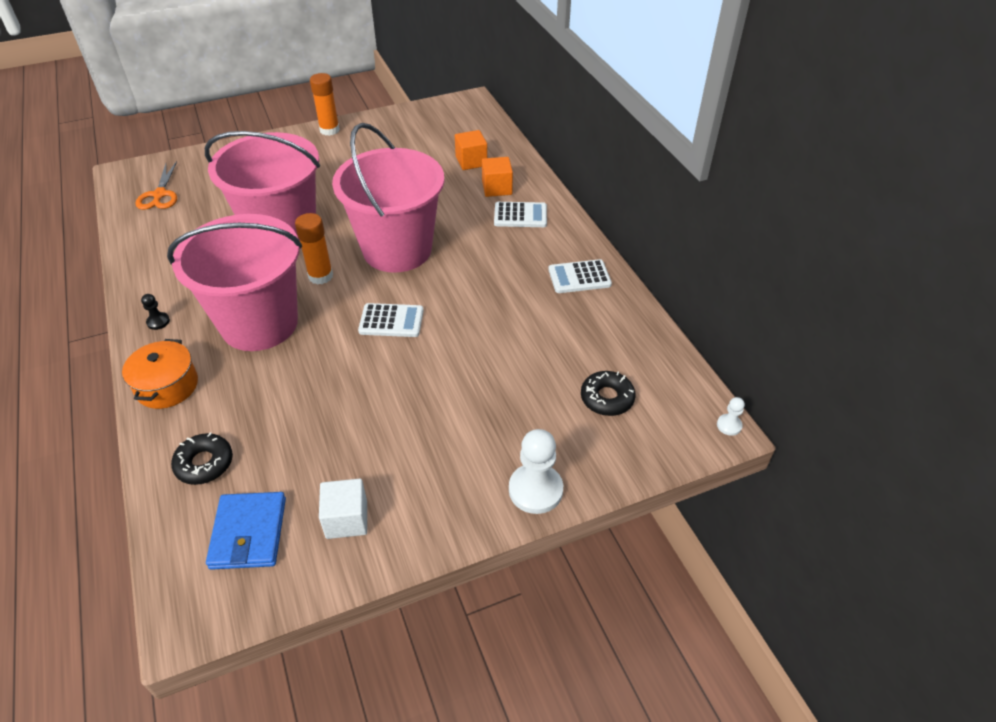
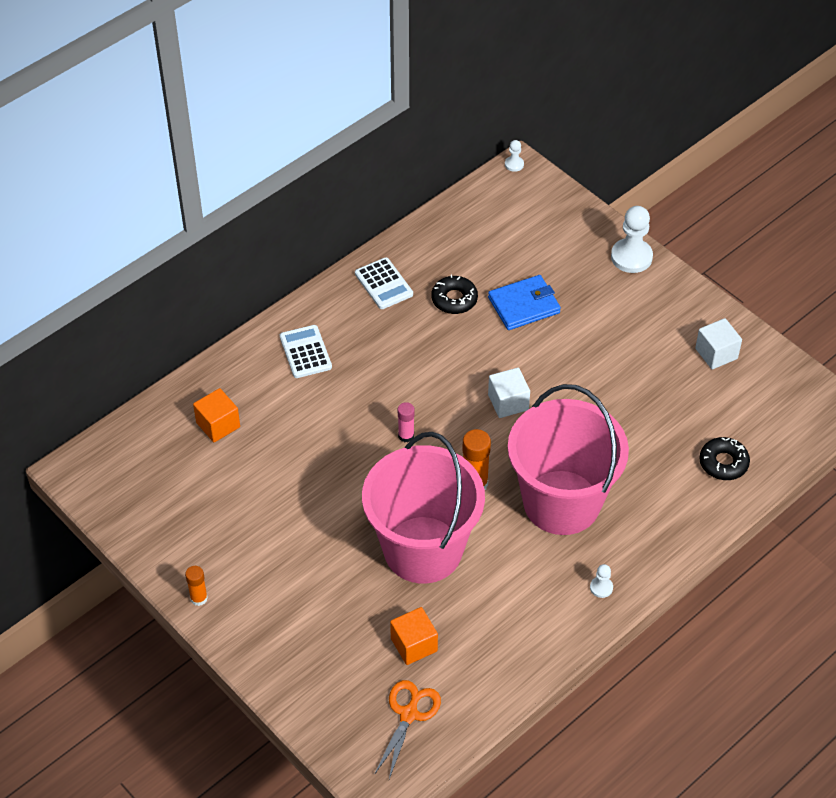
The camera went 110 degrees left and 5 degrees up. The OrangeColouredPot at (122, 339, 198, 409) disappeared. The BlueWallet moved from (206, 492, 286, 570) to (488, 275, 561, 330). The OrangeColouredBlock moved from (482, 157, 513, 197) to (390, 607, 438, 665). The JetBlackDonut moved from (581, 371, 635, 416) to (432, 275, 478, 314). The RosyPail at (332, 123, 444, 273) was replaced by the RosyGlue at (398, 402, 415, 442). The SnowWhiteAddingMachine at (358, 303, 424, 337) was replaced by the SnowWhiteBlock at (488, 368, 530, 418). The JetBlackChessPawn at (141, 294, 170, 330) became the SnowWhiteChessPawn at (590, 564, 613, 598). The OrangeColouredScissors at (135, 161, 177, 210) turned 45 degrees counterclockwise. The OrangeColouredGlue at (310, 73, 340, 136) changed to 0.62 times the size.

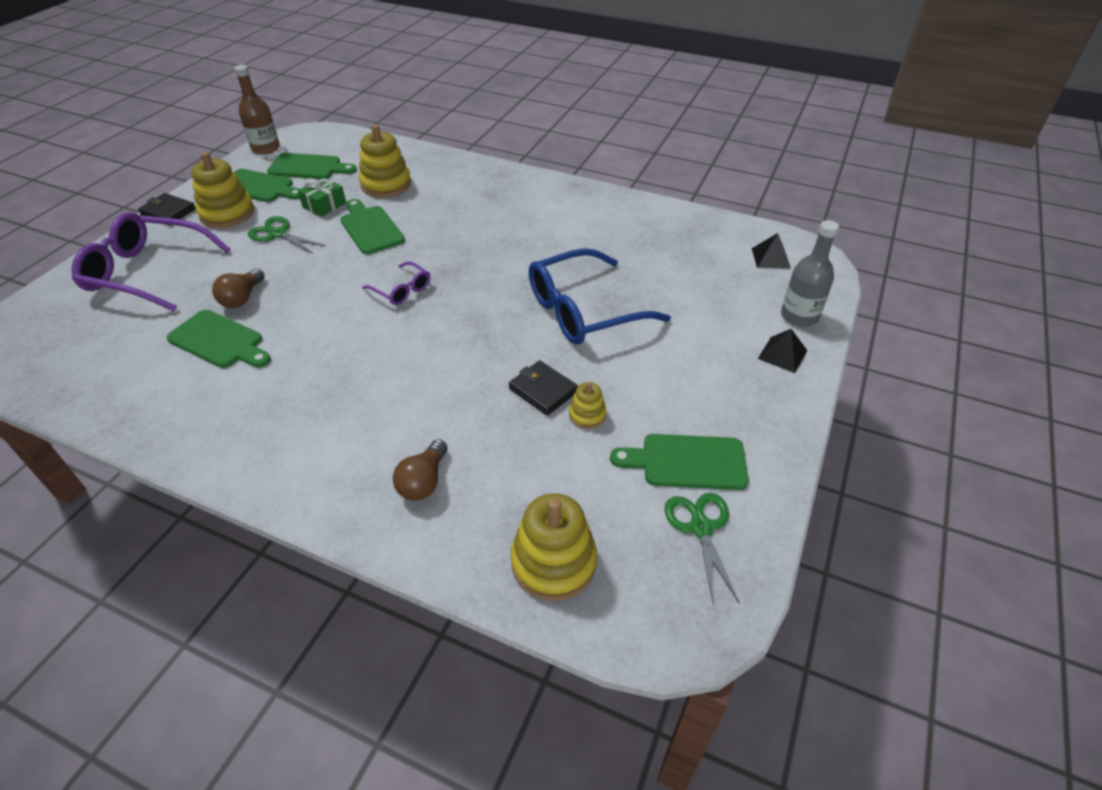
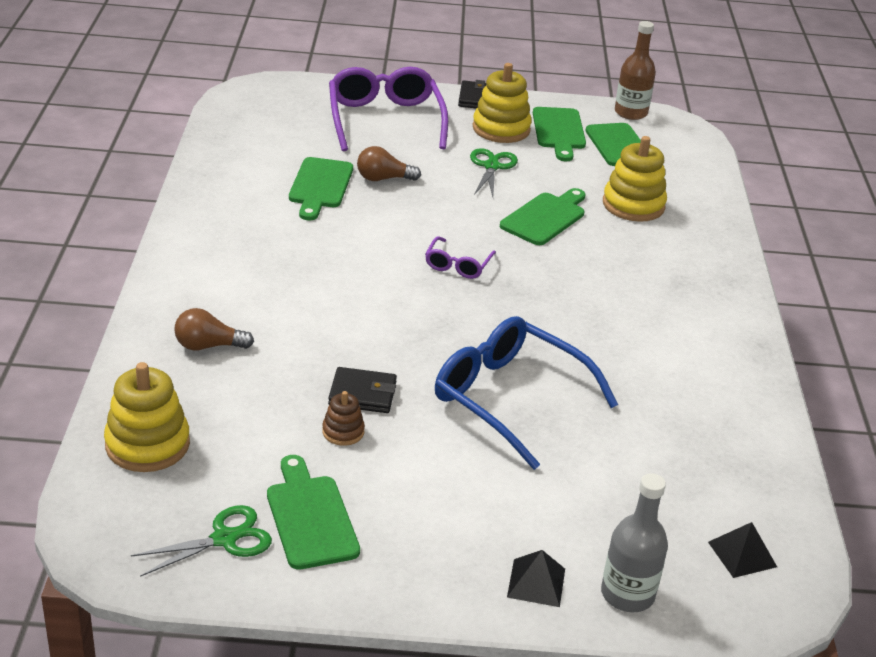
The camera went 65 degrees right and 10 degrees down. The EmeraldPresent at (298, 177, 346, 217) disappeared. The BrightYellowStackingToy at (569, 382, 606, 429) became the RussetStackingToy at (322, 391, 365, 446). The JetBlackWallet at (509, 360, 578, 415) turned 75 degrees clockwise.

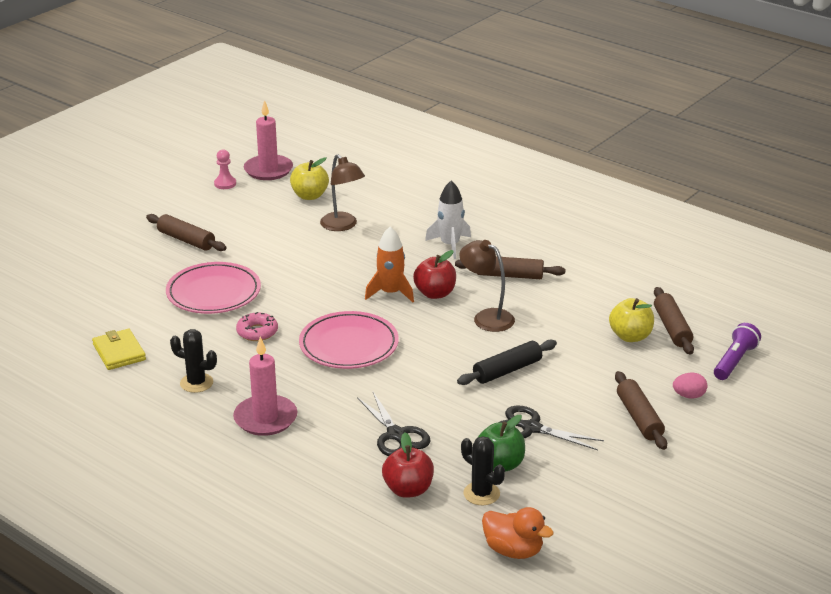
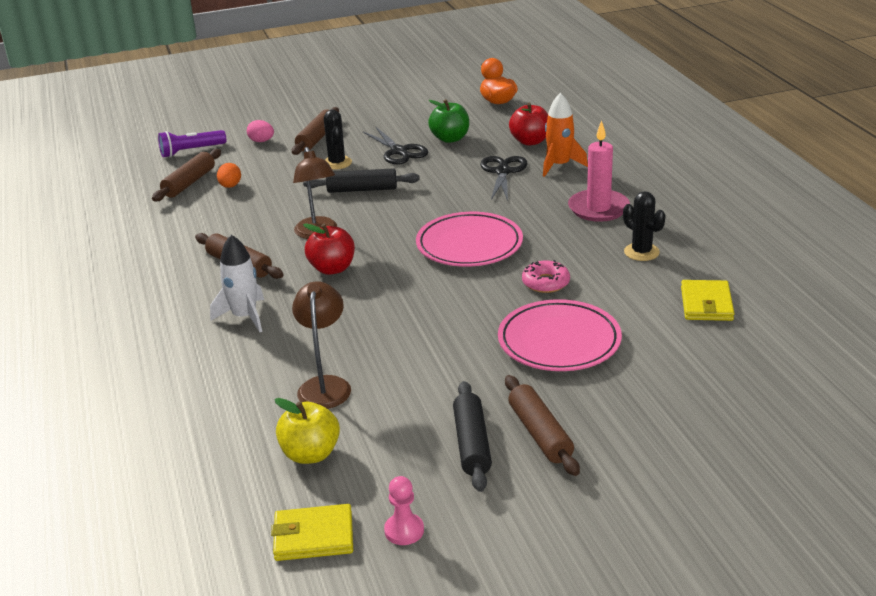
The camera went 145 degrees left and 0 degrees up. The JetBlackDoughRoller at (453, 381, 492, 492) appeared. The OrangeColouredRocket moved from (365, 227, 414, 303) to (543, 93, 588, 177). The JetBlackPricklyPlant moved from (461, 436, 505, 505) to (324, 110, 352, 170). The RosyCandle at (244, 100, 293, 180) was replaced by the BrightYellowWallet at (271, 504, 353, 561). The BrightYellowAppleFruit at (609, 298, 654, 342) was replaced by the OrangeColouredToyEgg at (217, 163, 241, 188).

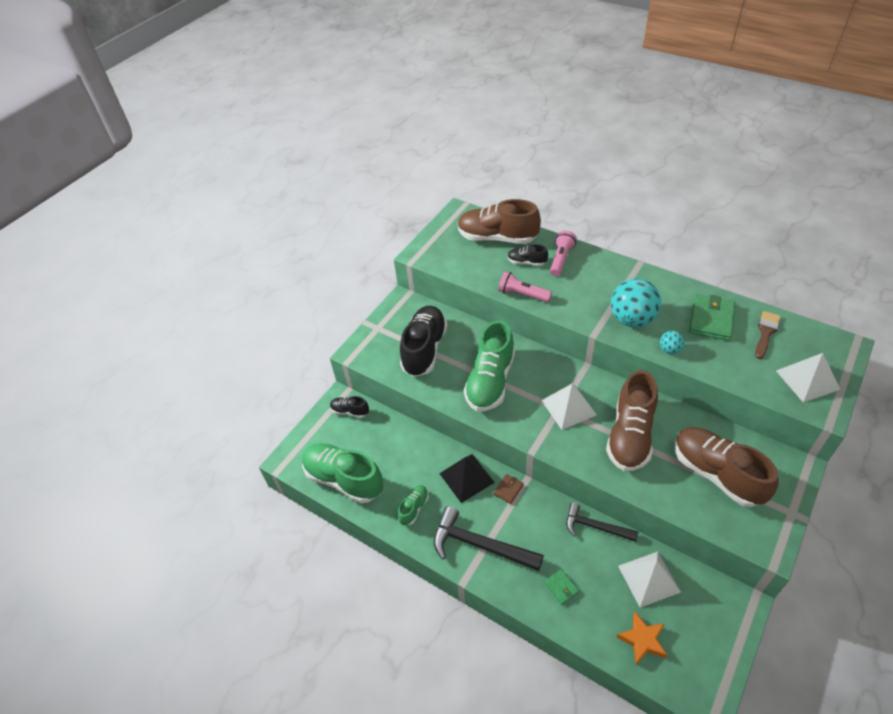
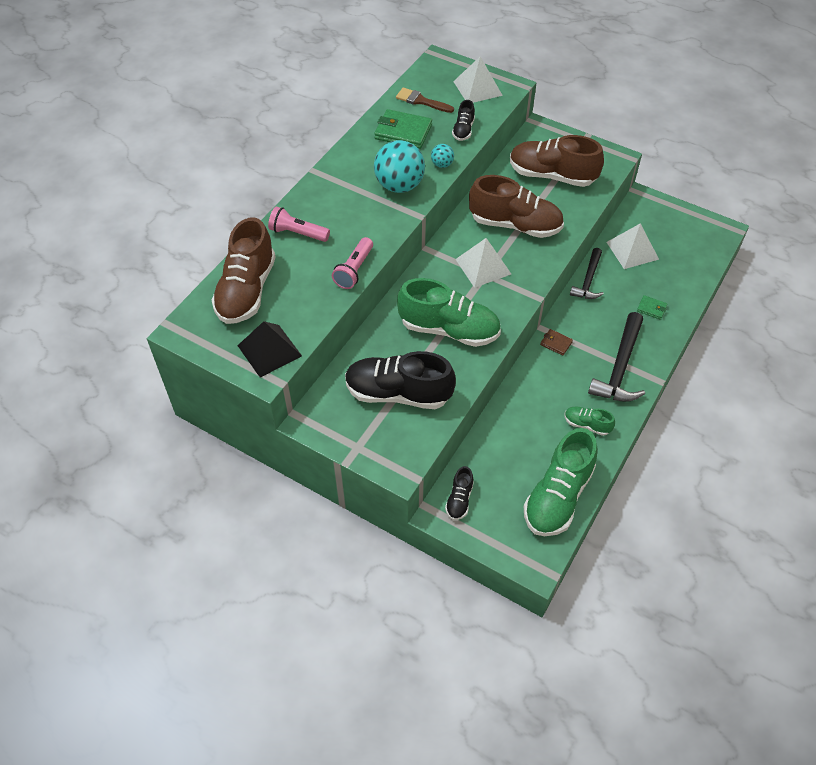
The camera went 95 degrees left and 5 degrees up. The OrangeColouredFivePointedStar at (616, 612, 667, 665) disappeared. The JetBlackSolidPyramid moved from (439, 454, 495, 503) to (237, 321, 302, 378). The JetBlackLaceUpShoe moved from (507, 244, 548, 266) to (452, 100, 475, 141). The EmeraldWallet at (544, 569, 579, 605) turned 60 degrees clockwise. The RussetLaceUpShoe at (675, 427, 779, 507) turned 60 degrees clockwise.

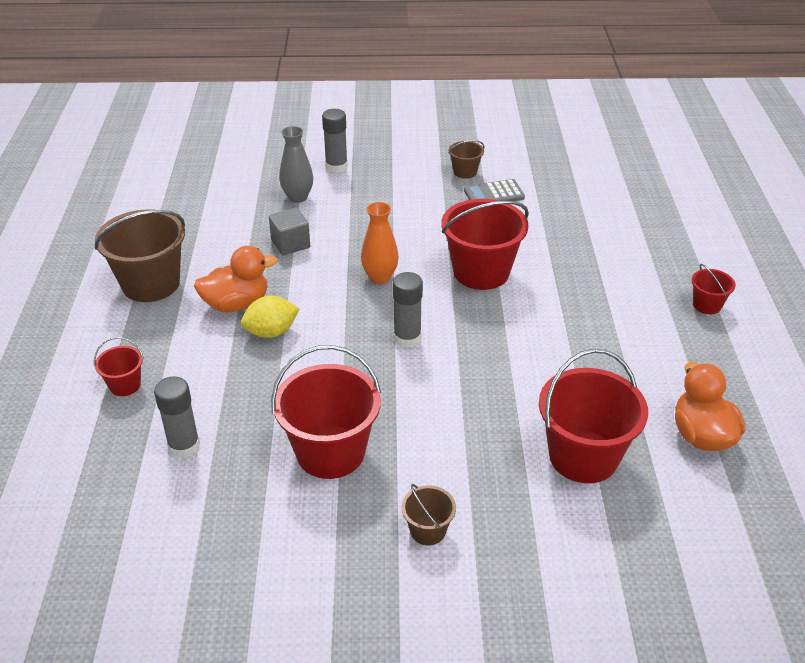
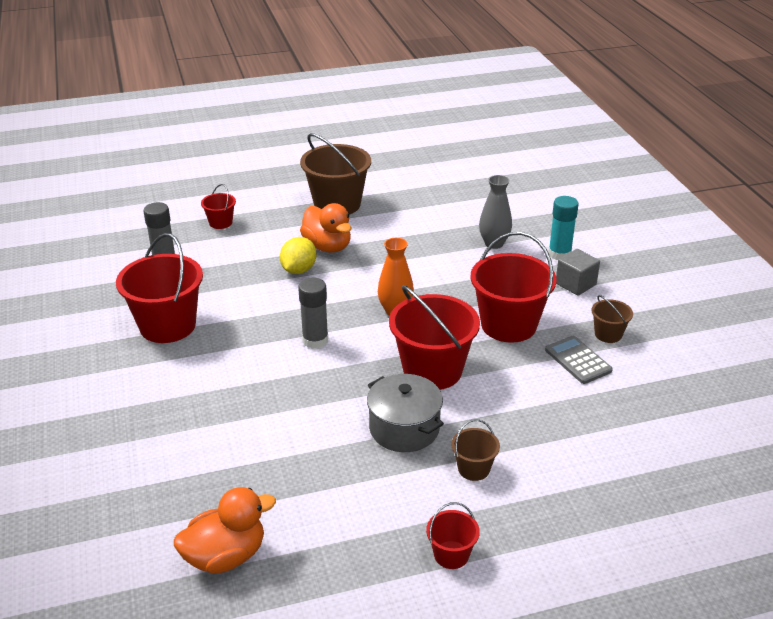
The camera went 75 degrees right and 5 degrees down. The GreyPot at (367, 374, 444, 452) appeared. The GreyBlock moved from (269, 208, 310, 255) to (556, 249, 600, 296). The RussetPail moved from (402, 484, 456, 546) to (451, 419, 500, 481). The RedPail moved from (539, 349, 648, 483) to (470, 232, 557, 343). The GreyGlue at (322, 109, 348, 173) became the AquaGlue at (548, 196, 579, 260). The BrightYellowLemon at (241, 296, 299, 338) turned 60 degrees clockwise.

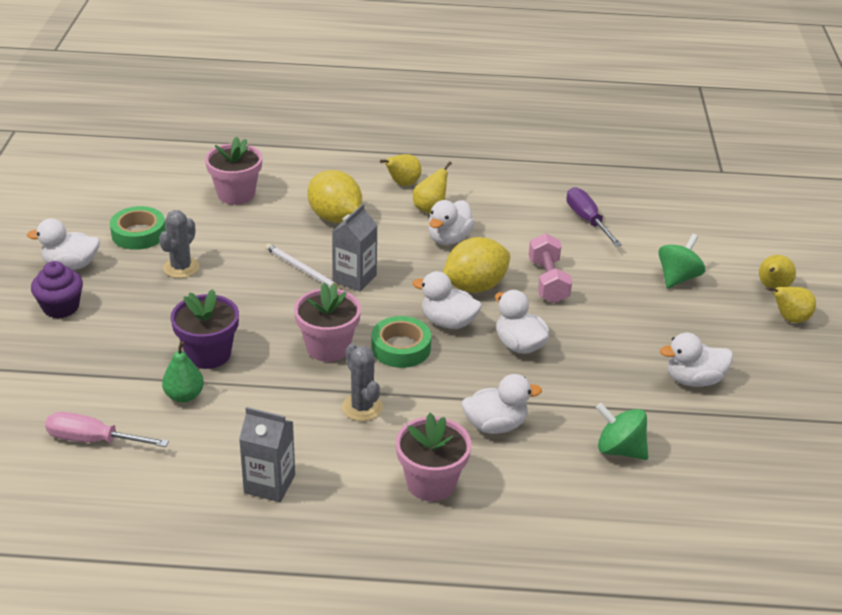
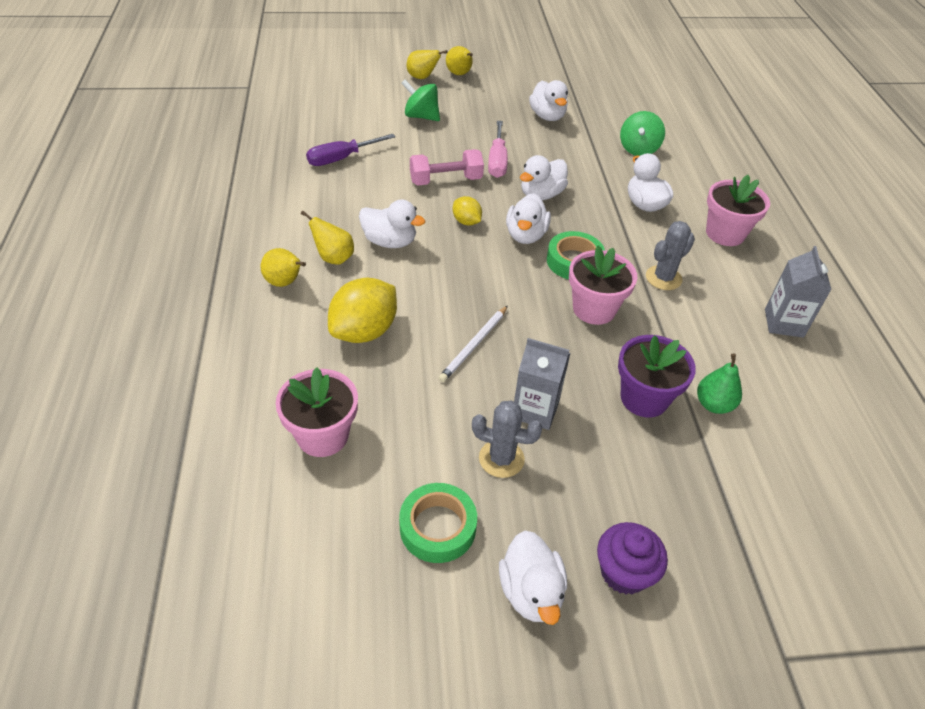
The camera went 100 degrees left and 10 degrees up. The RosyHandScrewdriver moved from (45, 412, 169, 447) to (488, 121, 508, 178). The GreyMilkCarton moved from (332, 204, 378, 292) to (514, 338, 570, 430). The BrightYellowLemon at (443, 237, 510, 293) changed to 0.52 times the size.

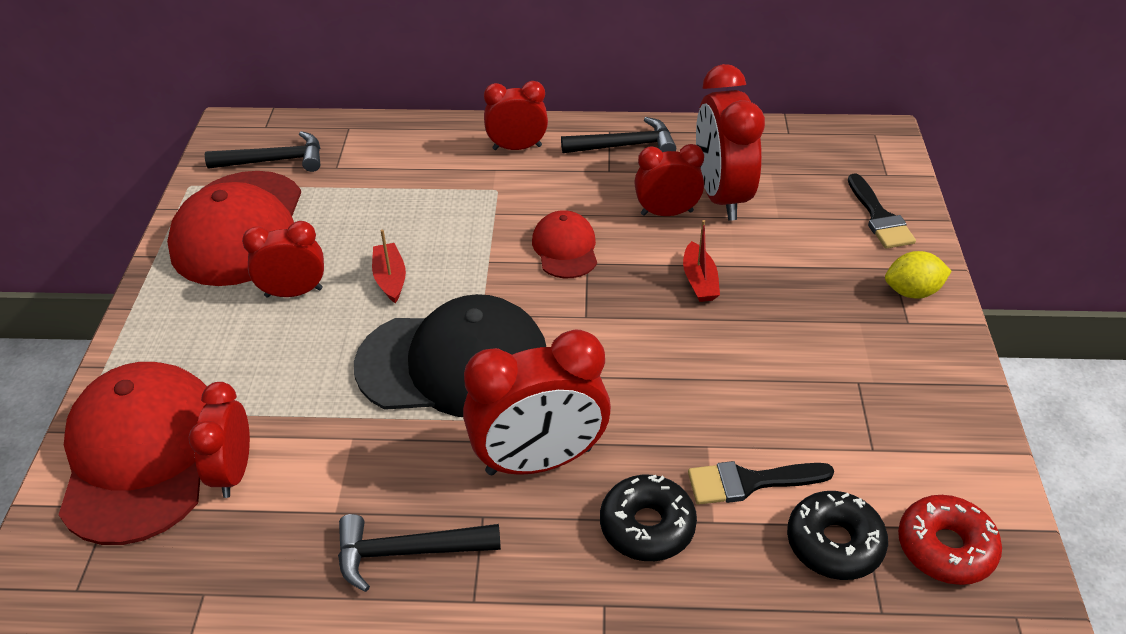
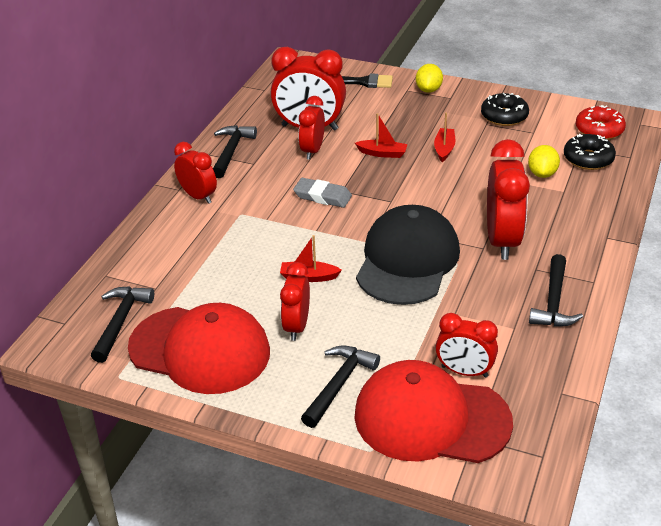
The camera went 70 degrees left and 5 degrees down. The JetBlackClawHammer at (301, 346, 380, 428) appeared. The RedSailboat at (434, 113, 455, 162) appeared. The JetBlackDonut moved from (600, 475, 697, 561) to (481, 93, 529, 126). The RedBaseballCap at (532, 210, 597, 278) was replaced by the GreyPencilEraser at (293, 178, 352, 208). The JetBlackBrush at (688, 461, 834, 505) was replaced by the BrightYellowLemon at (528, 145, 560, 178). The RedAlarmClock at (484, 81, 548, 150) turned 120 degrees clockwise.

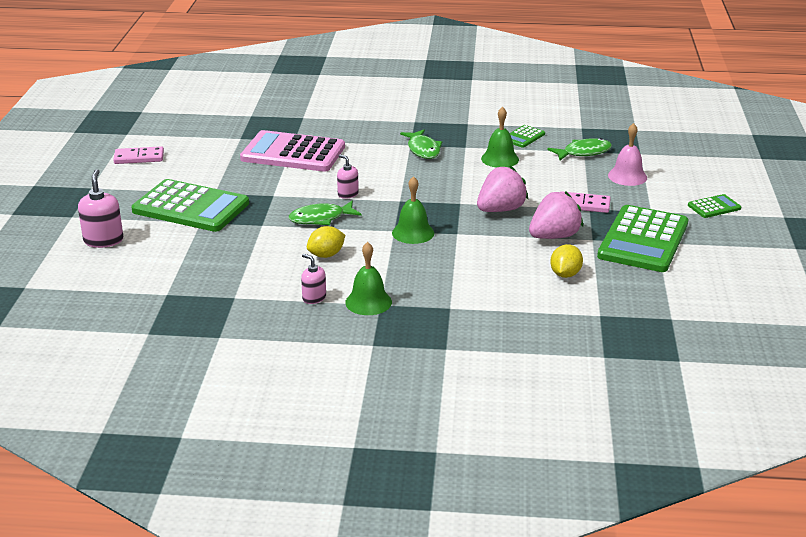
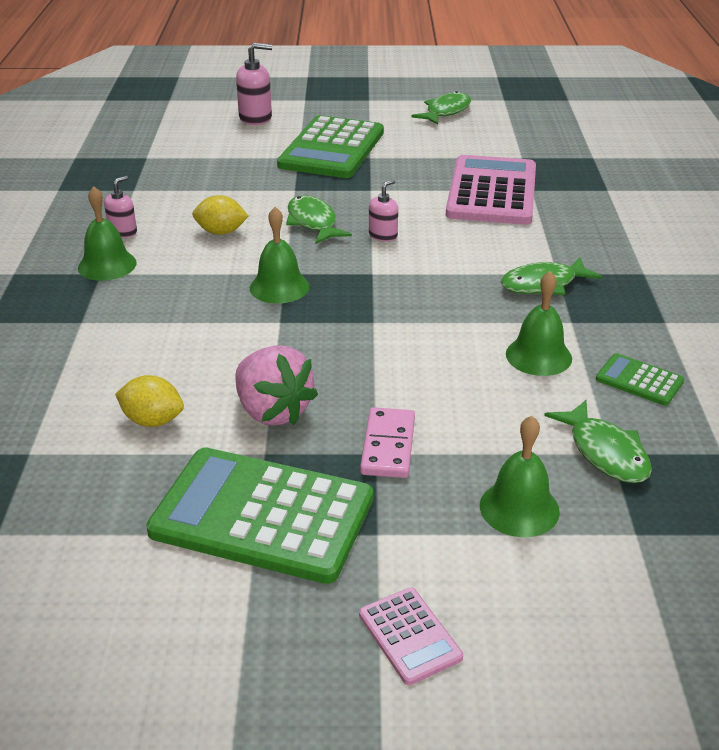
The camera went 85 degrees right and 5 degrees up. The RosyBerry at (477, 166, 528, 212) disappeared. The RosyDominoTile at (113, 146, 164, 164) was replaced by the EmeraldFishFigure at (411, 91, 471, 125). The RosyHandBell at (608, 123, 647, 186) became the EmeraldHandBell at (480, 416, 560, 537). The EmeraldAddingMachine at (688, 194, 741, 218) became the RosyAddingMachine at (359, 587, 463, 685). The BrightYellowLemon at (307, 226, 345, 258) turned 45 degrees counterclockwise.

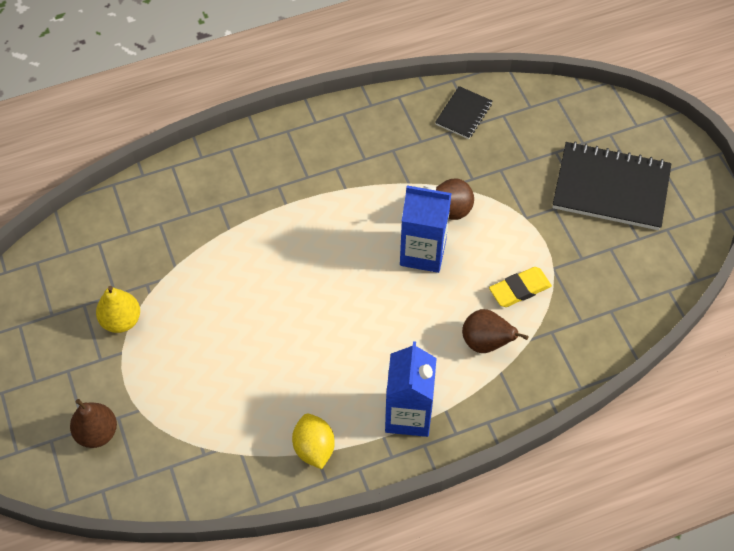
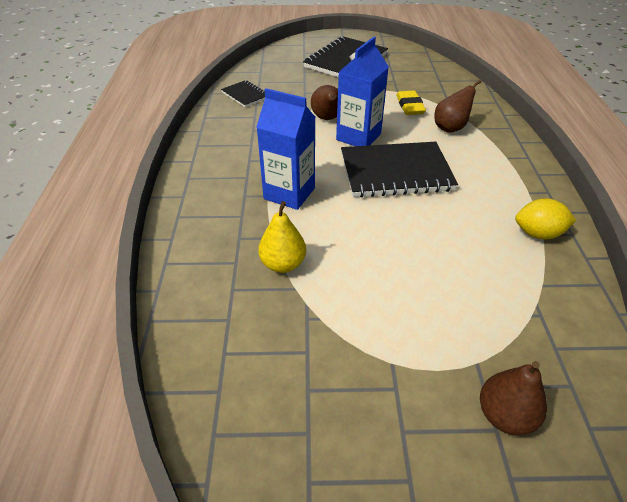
The camera went 70 degrees left and 15 degrees down. The JetBlackNotepad at (341, 142, 458, 197) appeared. The BrightYellowPearFruit moved from (96, 286, 140, 333) to (258, 201, 306, 273). The BlueMilkCarton moved from (385, 341, 437, 437) to (257, 88, 315, 210).

